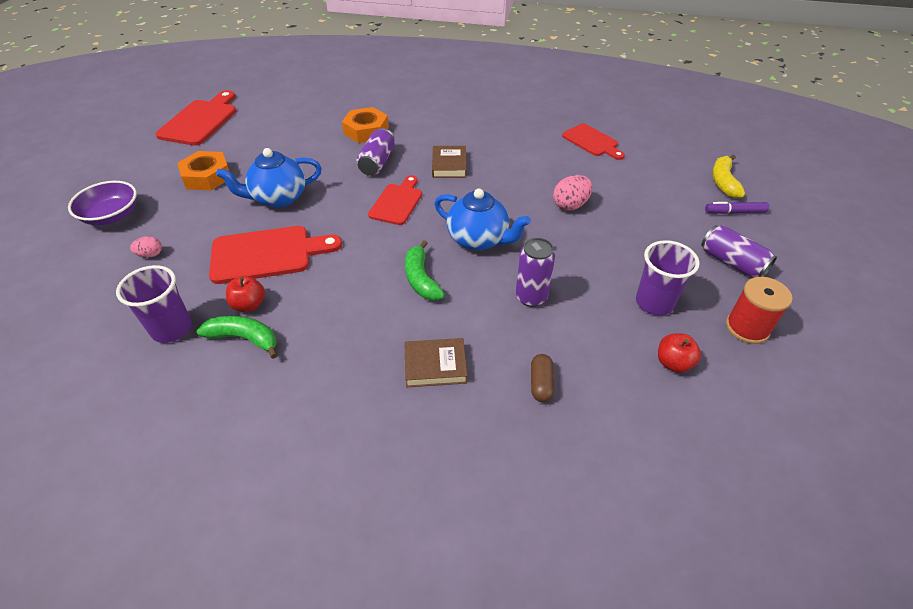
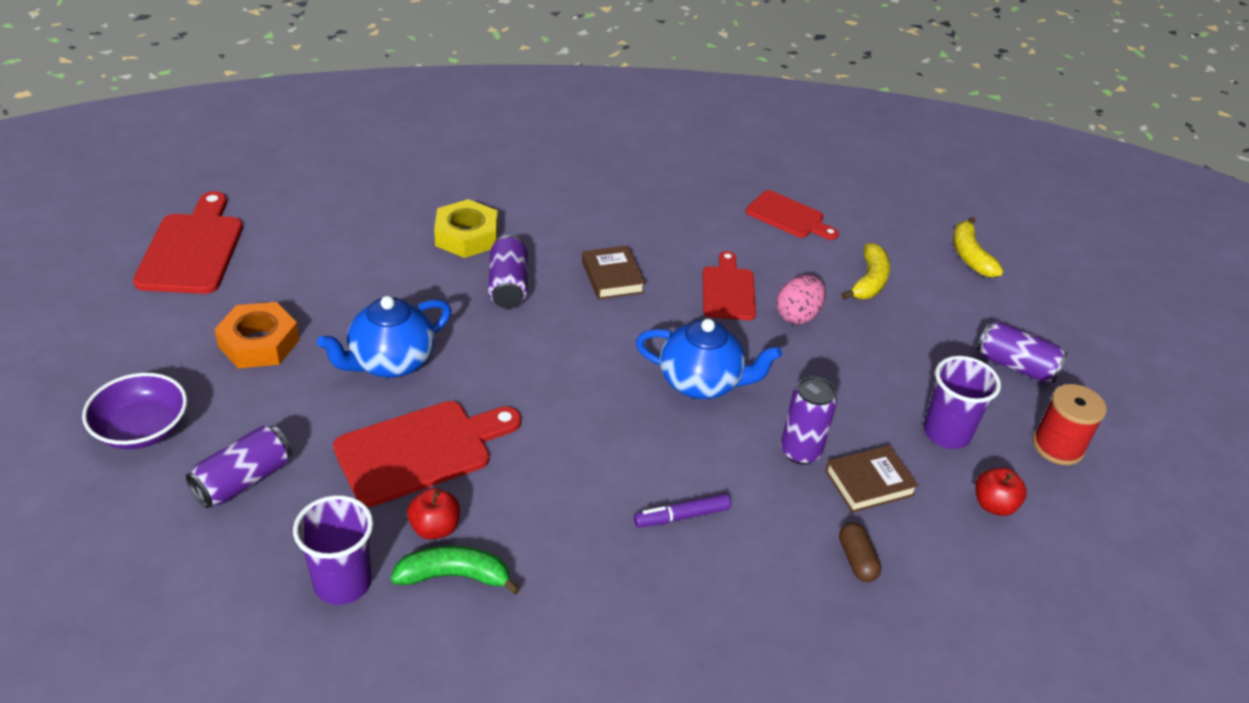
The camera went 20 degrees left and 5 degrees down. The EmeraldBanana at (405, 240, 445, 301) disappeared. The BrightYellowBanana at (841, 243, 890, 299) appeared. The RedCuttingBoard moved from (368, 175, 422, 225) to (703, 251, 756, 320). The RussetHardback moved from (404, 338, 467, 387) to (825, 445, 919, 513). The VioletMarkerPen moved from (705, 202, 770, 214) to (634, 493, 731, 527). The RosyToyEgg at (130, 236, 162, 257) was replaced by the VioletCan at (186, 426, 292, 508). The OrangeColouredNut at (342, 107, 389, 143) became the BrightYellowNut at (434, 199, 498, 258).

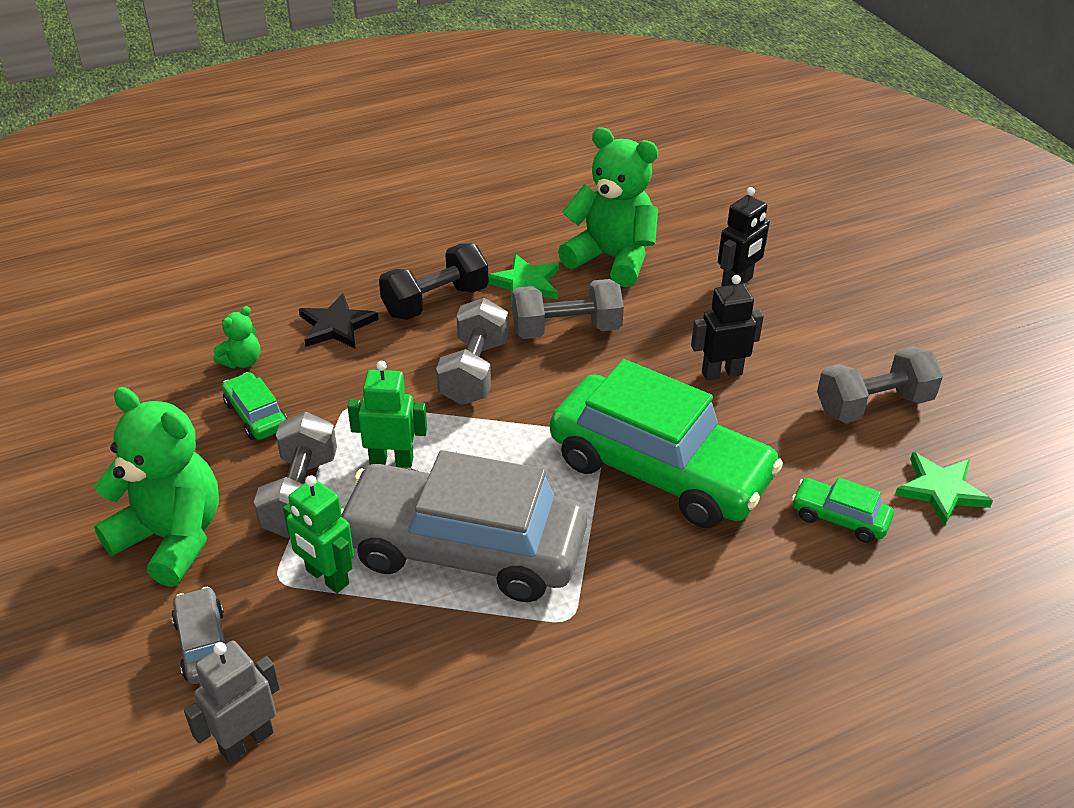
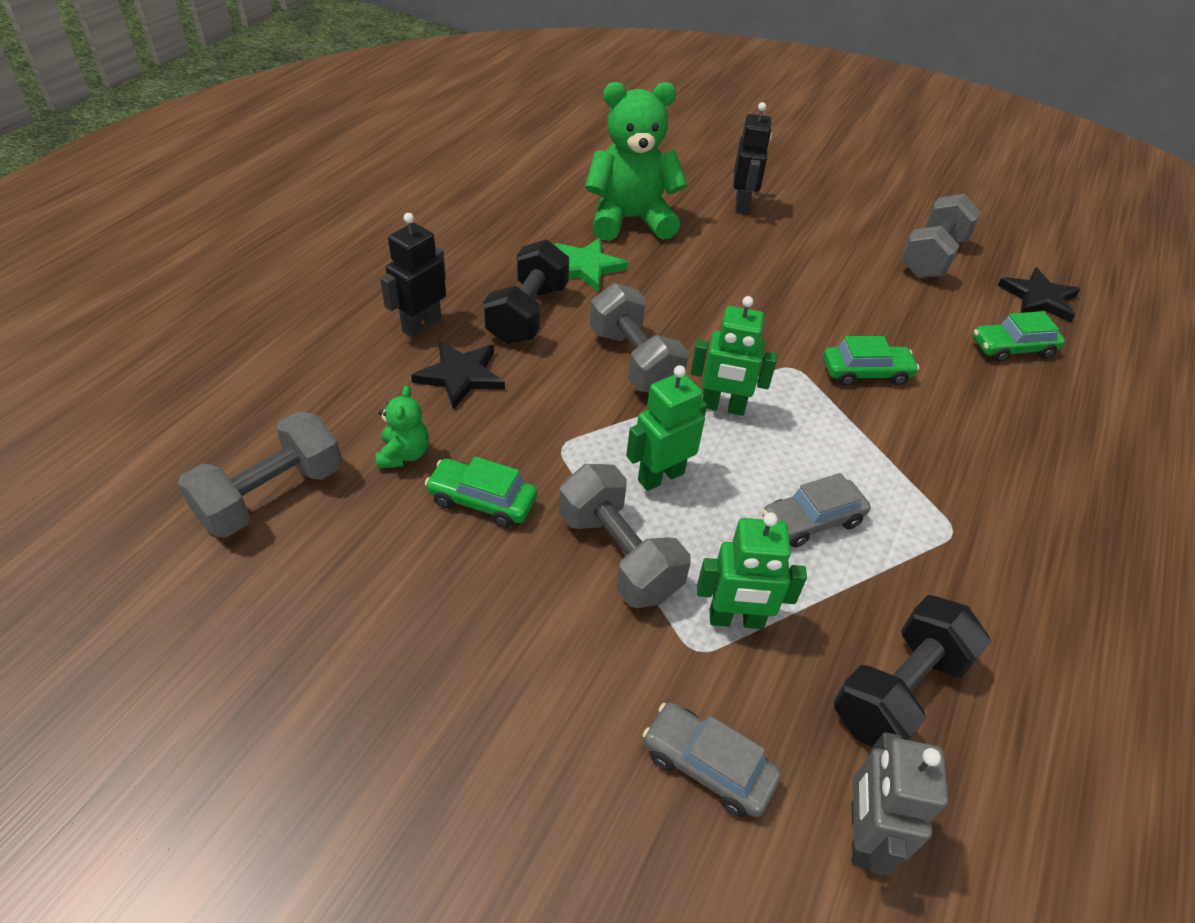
The camera went 40 degrees left and 5 degrees up. The EmeraldTeddyBear at (94, 387, 219, 587) disappeared. The EmeraldToyRobot at (690, 296, 777, 416) appeared. The JetBlackDumbbell at (833, 595, 991, 747) appeared. The GreyDumbbell moved from (512, 279, 624, 339) to (178, 411, 342, 537). The JetBlackToyRobot moved from (691, 275, 764, 381) to (380, 213, 446, 338). The EmeraldFivePointedStar at (895, 452, 993, 526) became the JetBlackFivePointedStar at (997, 268, 1080, 322). The GreyCar at (341, 450, 587, 602) changed to 0.42 times the size. The EmeraldCar at (550, 359, 783, 528) changed to 0.42 times the size.

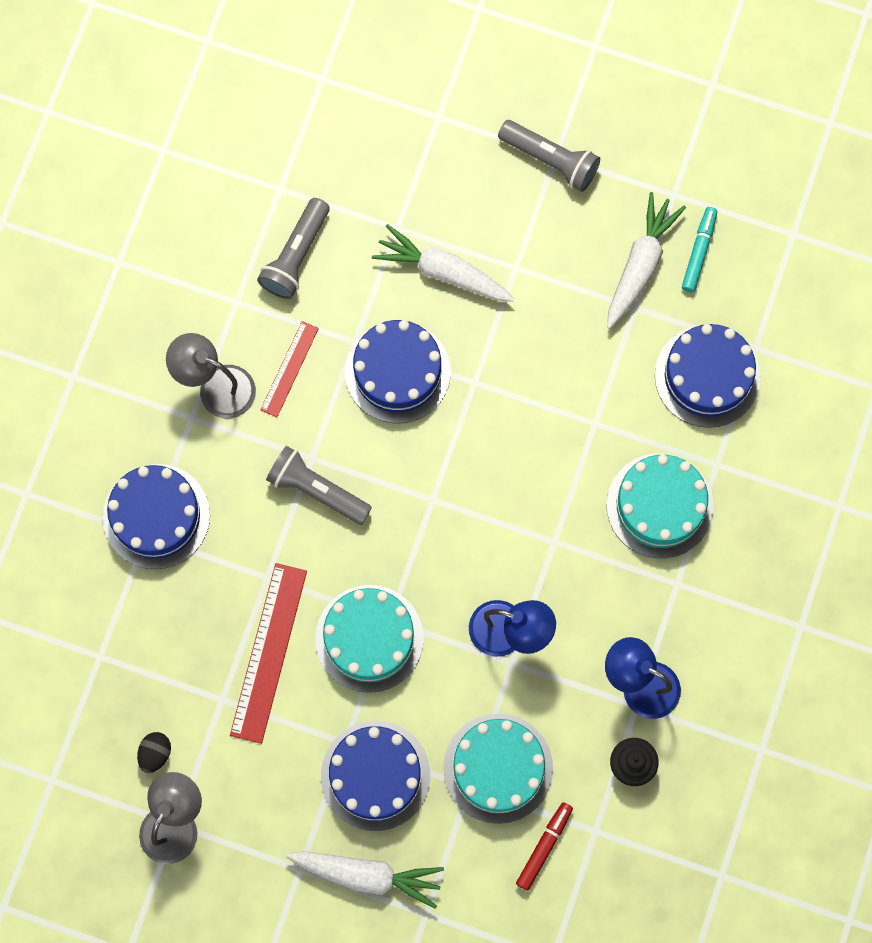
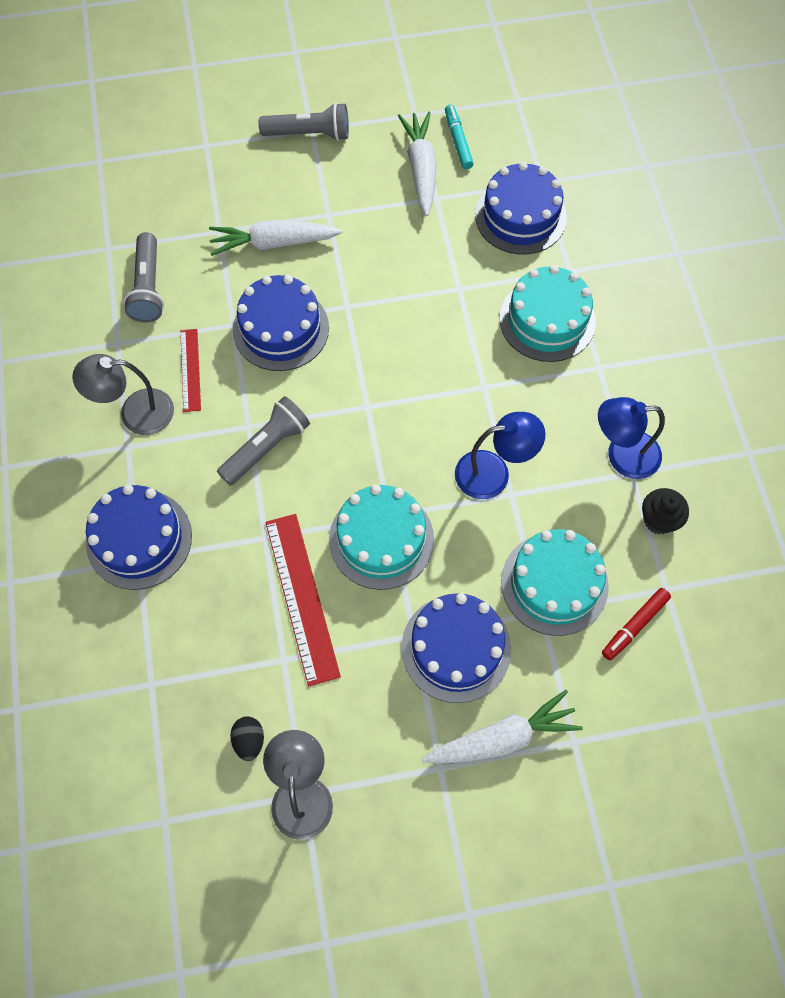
The camera went 30 degrees left and 10 degrees down. The GreyPocketTorch at (266, 446, 372, 525) turned 135 degrees clockwise. The RedMarkerPen at (516, 802, 573, 891) turned 135 degrees counterclockwise.

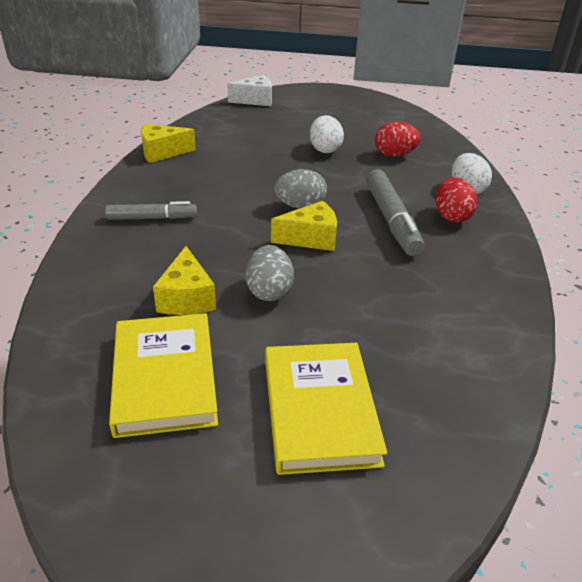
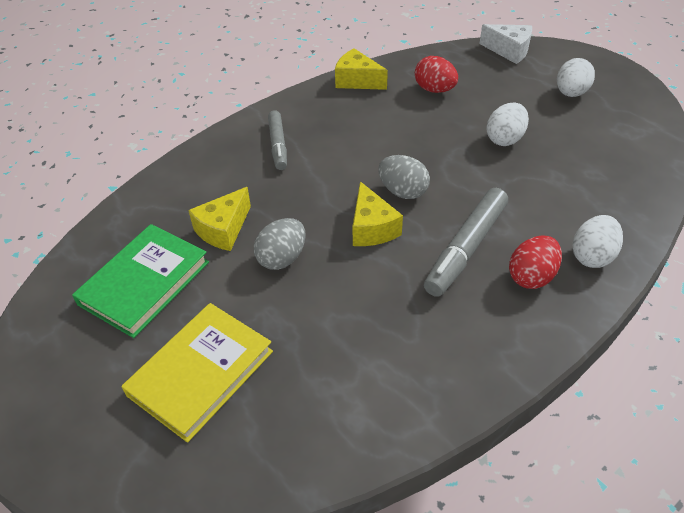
The camera went 45 degrees right and 10 degrees up. The SnowWhiteToyEgg at (557, 58, 595, 97) appeared. The RedToyEgg moved from (375, 122, 421, 157) to (415, 56, 458, 93). The BrightYellowHardback at (109, 313, 218, 438) became the EmeraldHardback at (72, 224, 209, 338). The GreyMarkerPen at (105, 201, 197, 220) turned 45 degrees clockwise. The BrightYellowCheeseWedge at (271, 201, 337, 251) turned 45 degrees clockwise.

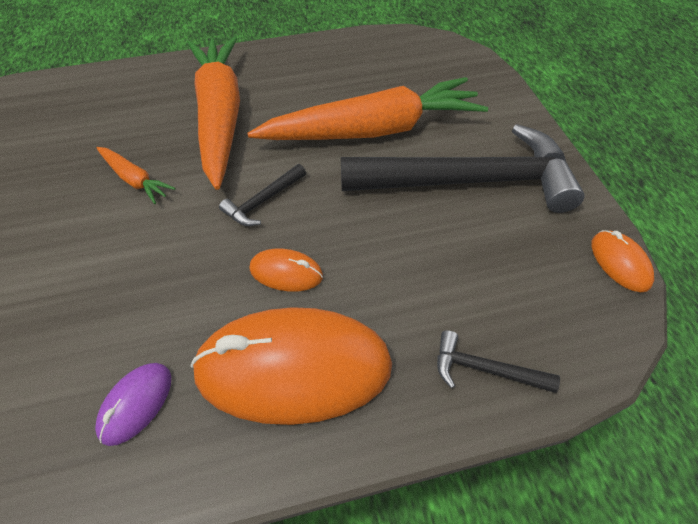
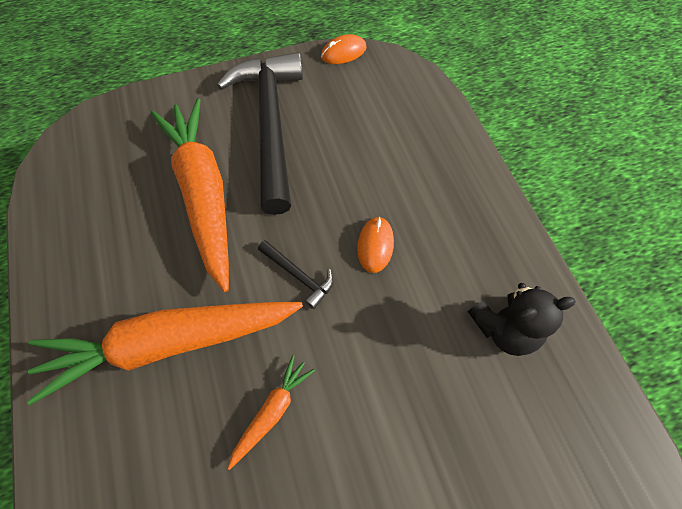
The camera went 95 degrees left and 10 degrees up. The OrangeColouredPcMouse at (190, 307, 392, 425) disappeared. The JetBlackClawHammer at (437, 330, 560, 393) disappeared. The VioletPcMouse at (95, 363, 171, 446) was replaced by the JetBlackTeddyBear at (468, 283, 576, 356).

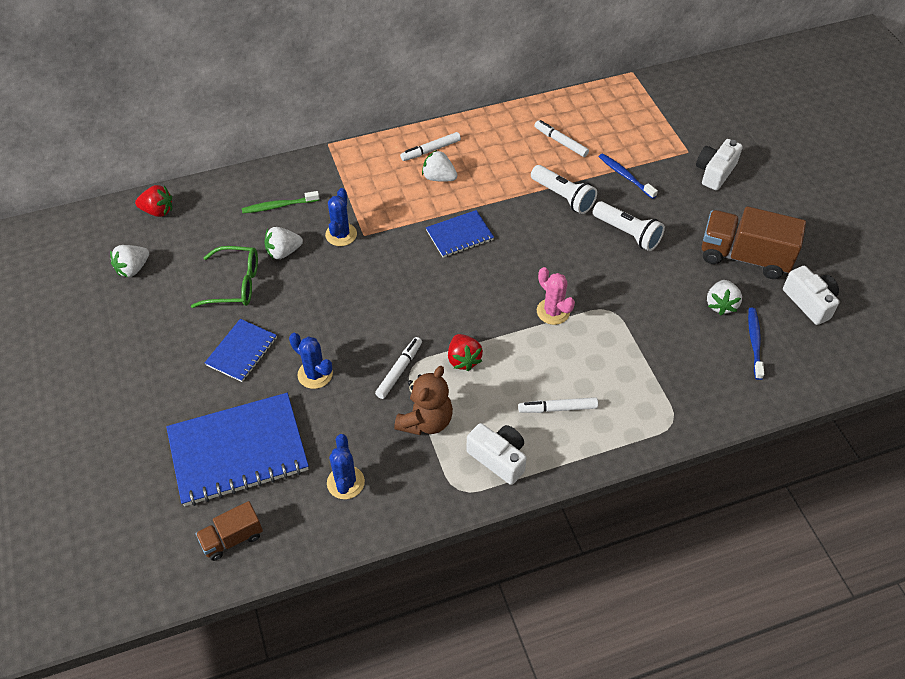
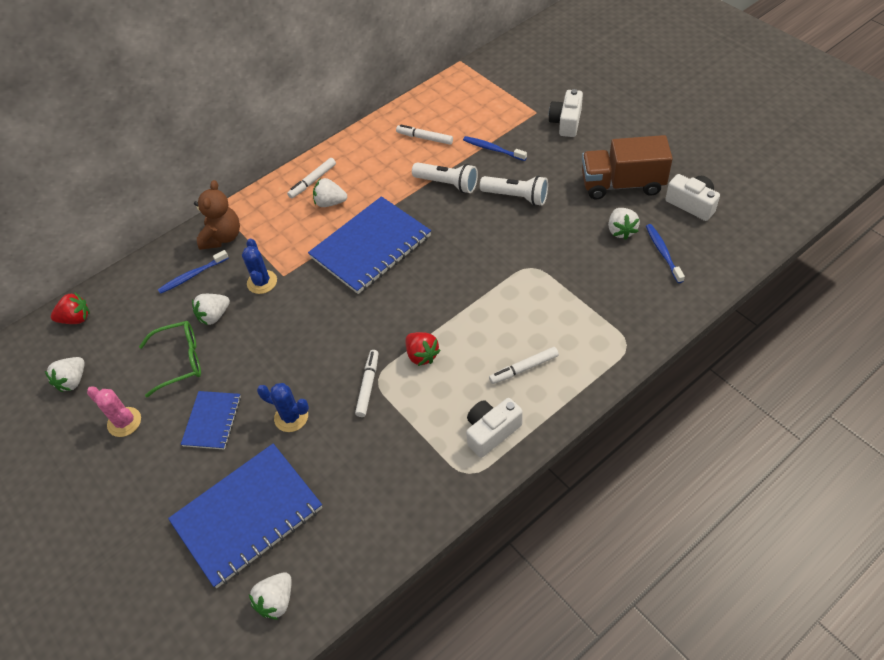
The camera went 15 degrees left and 0 degrees up. The BluePricklyPlant at (327, 434, 365, 499) disappeared. The RussetTeddyBear moved from (394, 366, 453, 435) to (194, 180, 240, 250). The RosyPricklyPlant moved from (537, 267, 575, 325) to (87, 387, 141, 437). The RussetTruck at (196, 501, 263, 561) was replaced by the SnowWhiteBerry at (249, 572, 292, 620). The EmeraldToothbrush at (242, 191, 319, 214) became the BlueToothbrush at (158, 250, 229, 294). The SnowWhitePhotoCamera at (466, 423, 527, 485) turned 60 degrees counterclockwise. The BlueNotepad at (426, 210, 494, 258) changed to 1.89 times the size.

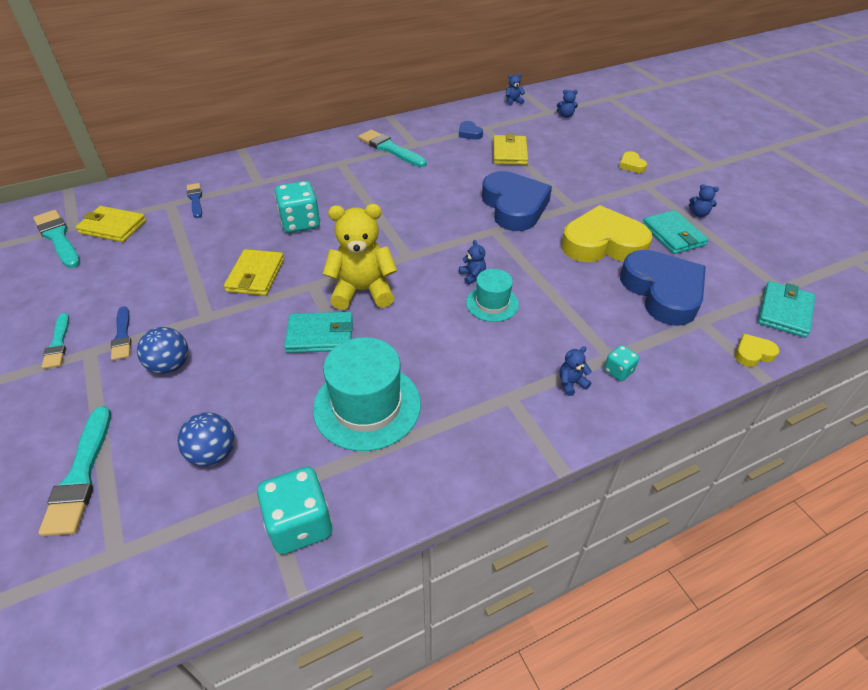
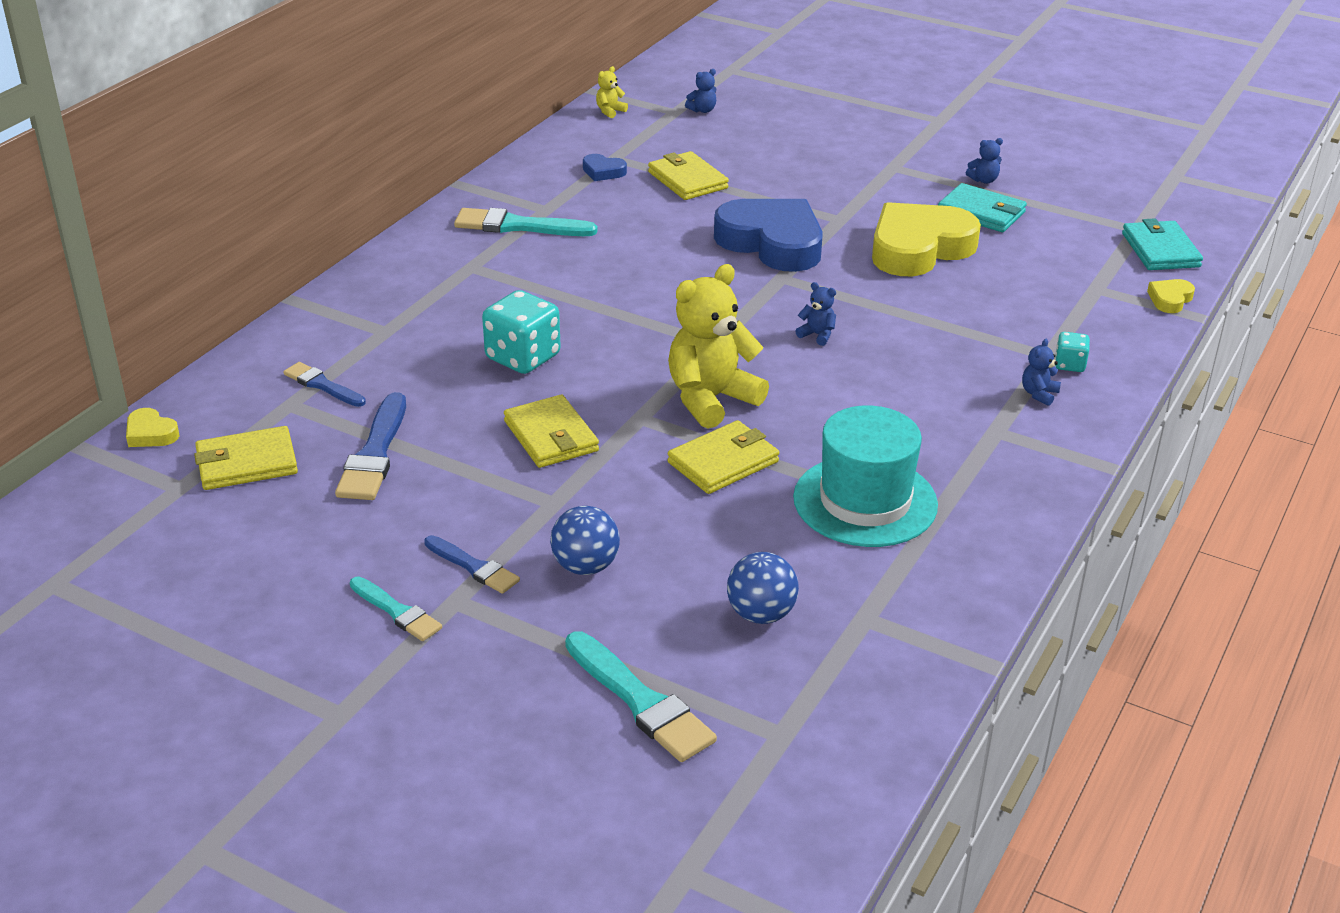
The camera went 35 degrees left and 10 degrees down. The AquaBrush at (33, 210, 80, 268) disappeared. The AquaGameDie at (257, 467, 333, 554) disappeared. The AquaHat at (466, 269, 519, 322) disappeared. The BlueHeartShape at (620, 250, 706, 326) disappeared. The BlueBrush at (335, 392, 406, 500) appeared. The BrightYellowHeartShape moved from (619, 151, 647, 173) to (126, 408, 180, 447). The AquaWallet at (284, 312, 353, 353) became the BrightYellowWallet at (668, 420, 779, 494). The BlueTeddyBear at (506, 73, 525, 106) became the BrightYellowTeddyBear at (596, 66, 628, 118).

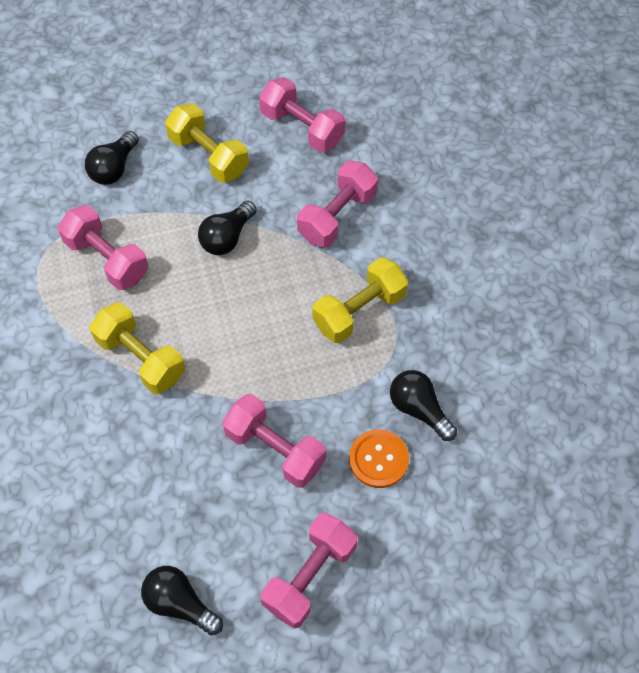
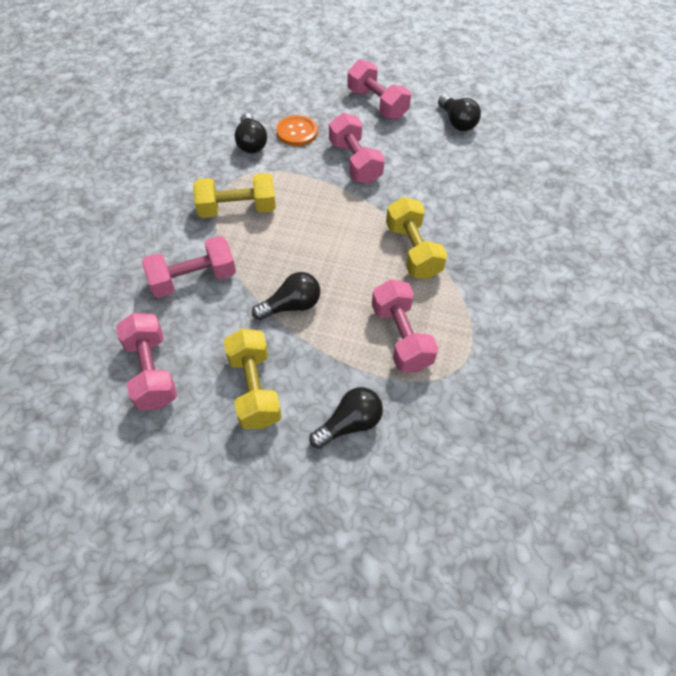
The camera went 150 degrees left and 5 degrees down. The RosyDumbbell at (261, 513, 357, 629) turned 75 degrees clockwise.

